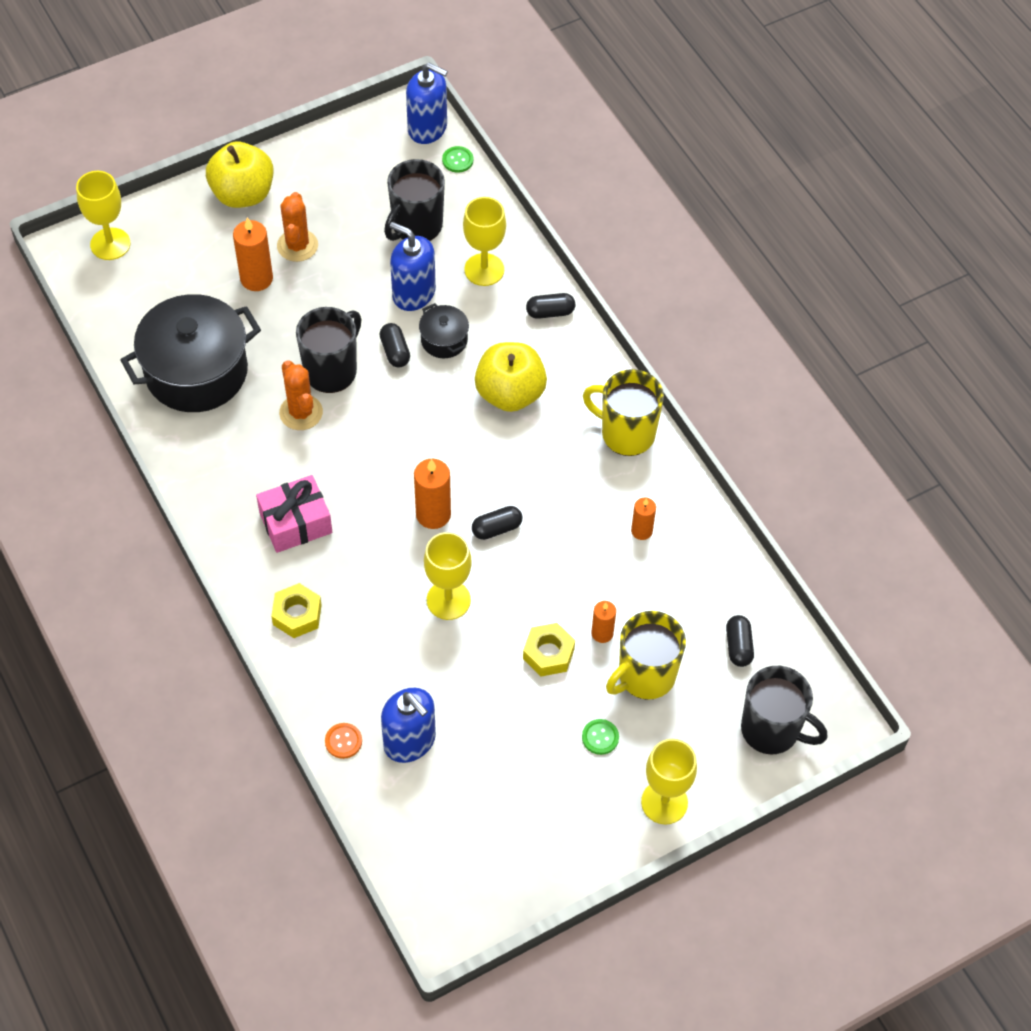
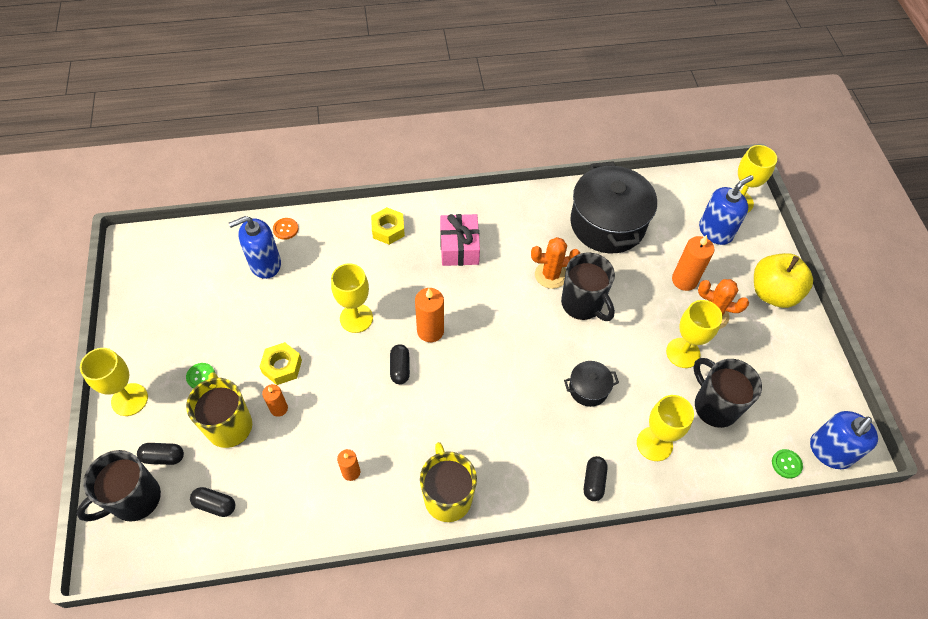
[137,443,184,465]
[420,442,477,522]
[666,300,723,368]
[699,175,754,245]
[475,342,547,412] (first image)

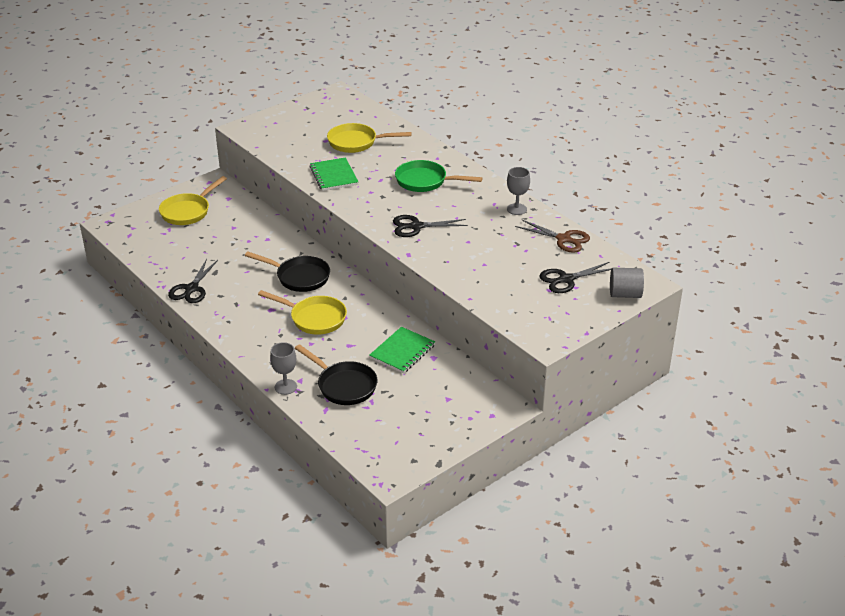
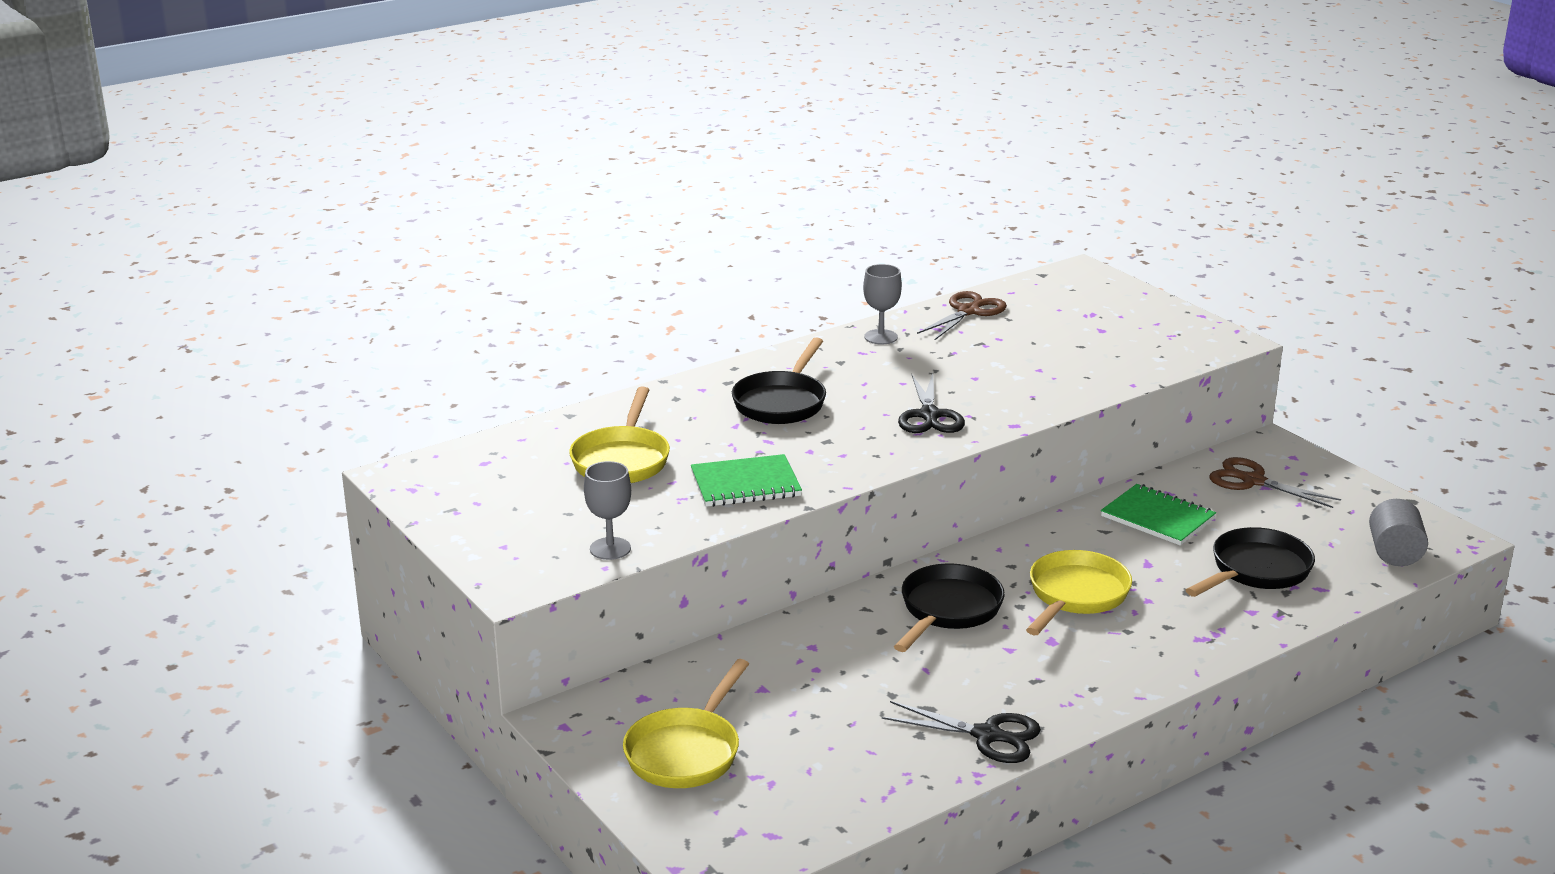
[584,461,631,560]
[623,659,749,788]
[732,338,826,424]
[1210,457,1341,508]
[1369,499,1428,566]
[539,262,612,293] (first image)

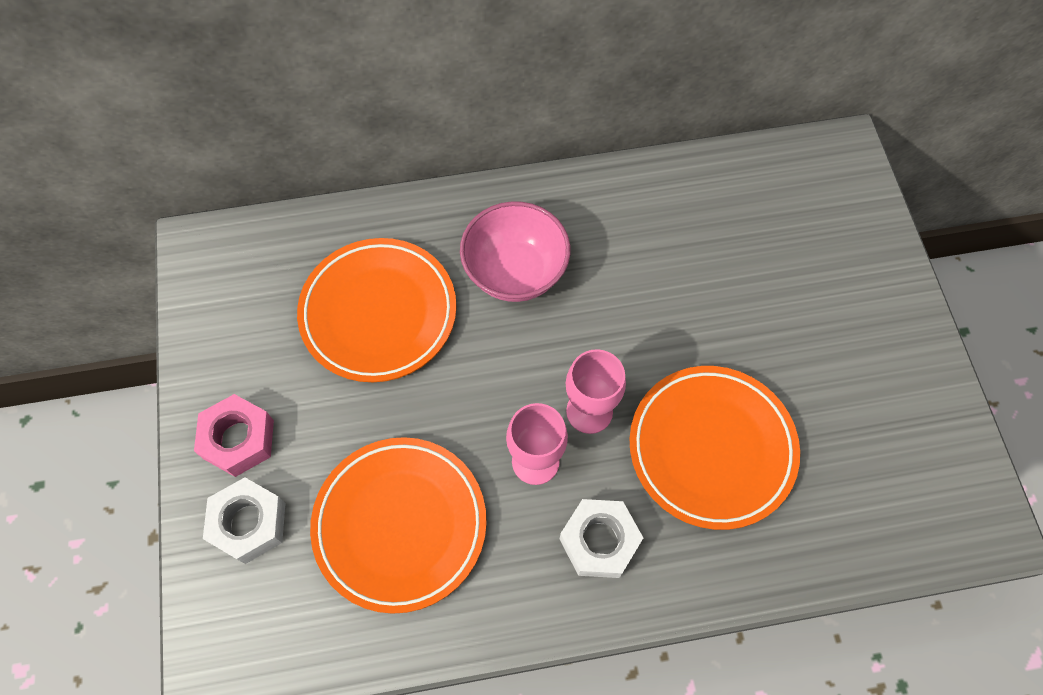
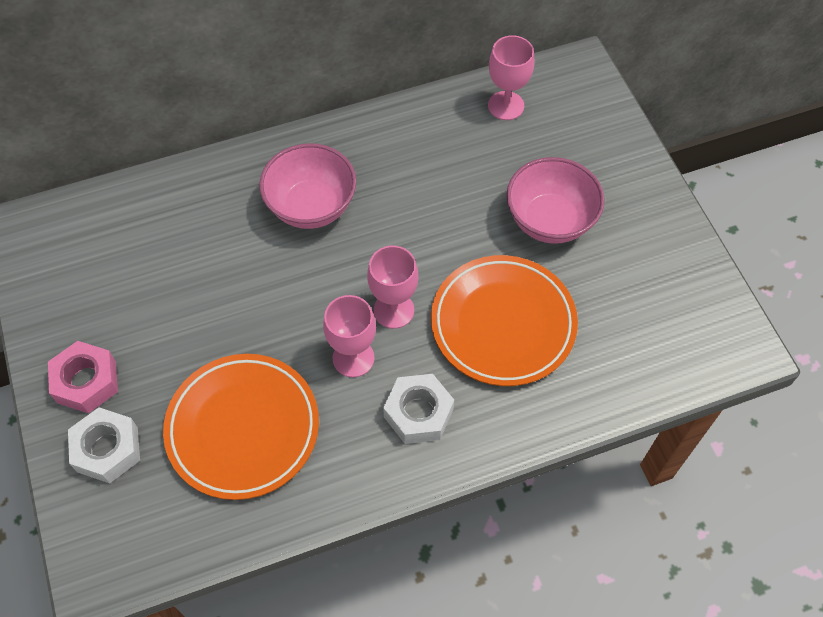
[488,35,535,120]
[506,157,605,244]
[297,238,457,382] (first image)

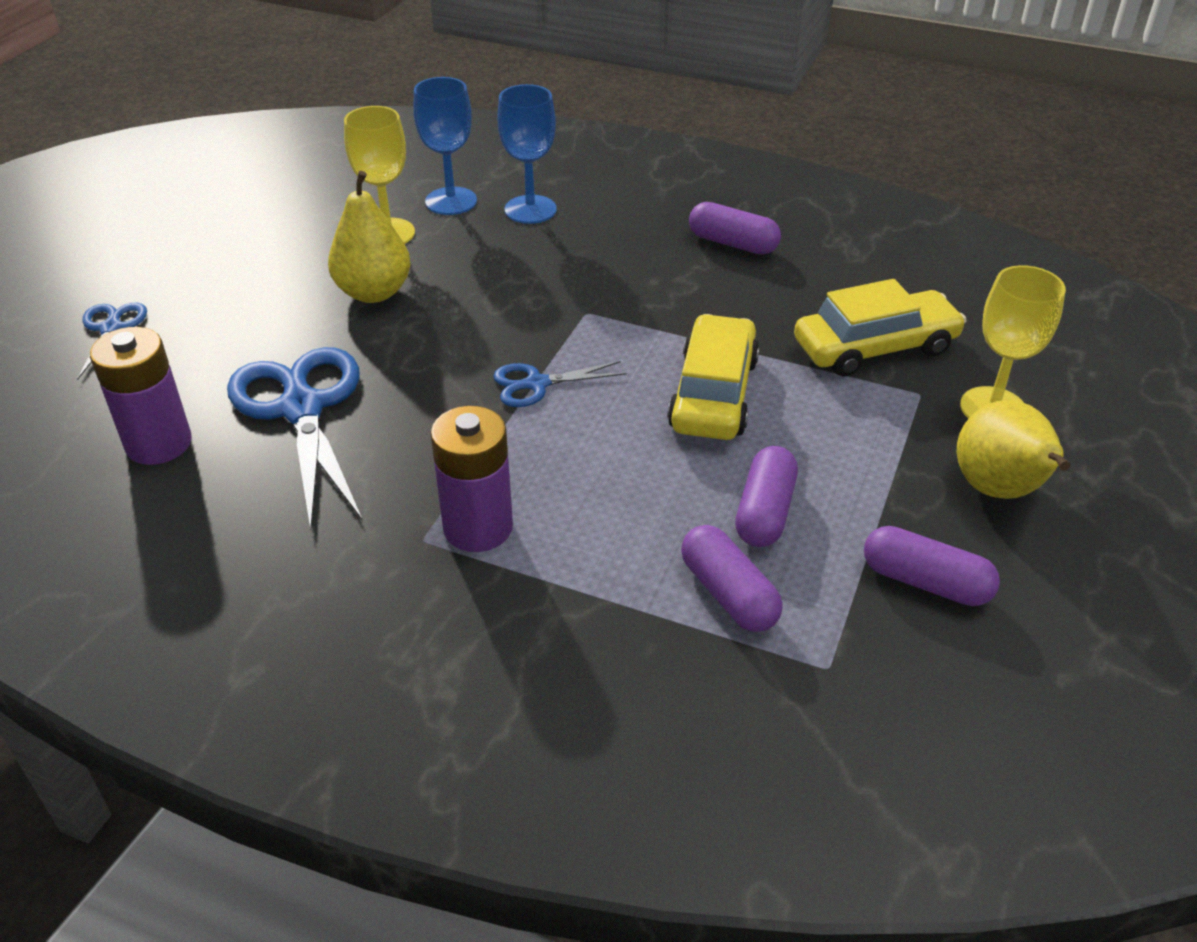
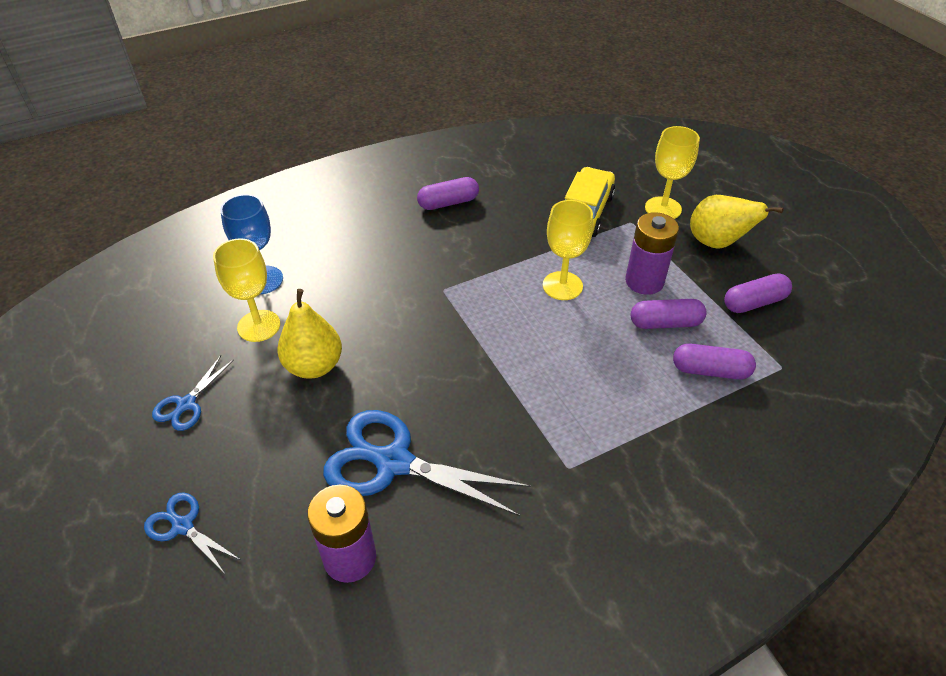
[152,356,234,431]
[543,200,593,300]
[625,212,679,295]
[631,299,707,329]
[497,84,557,224] (first image)

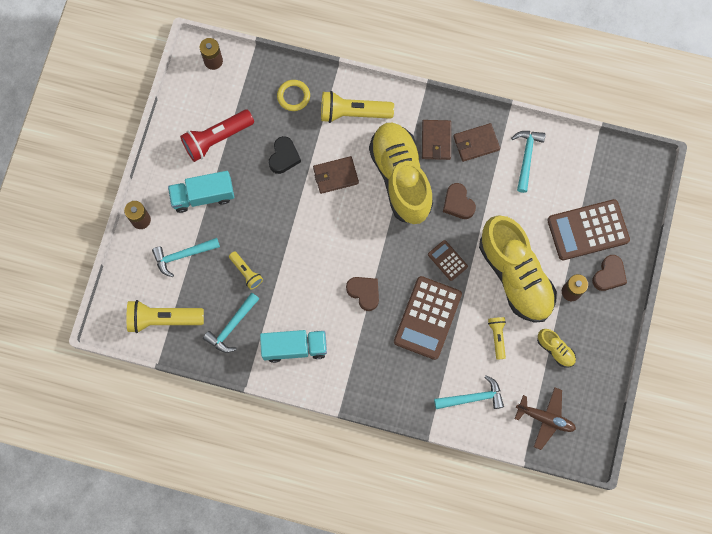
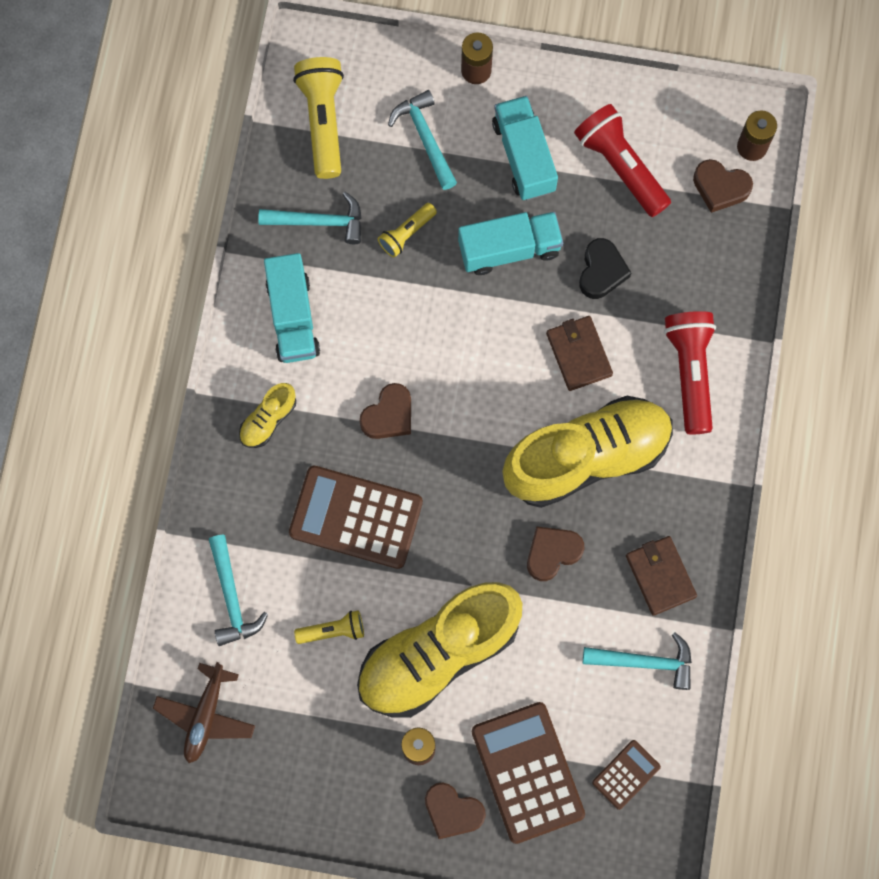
[239,383,296,448]
[258,192,362,244]
[458,212,563,275]
[579,238,631,299]
[592,740,661,810]
[664,311,716,434]
[693,159,753,213]
[277,80,310,111] (first image)
[422,120,451,160] (first image)

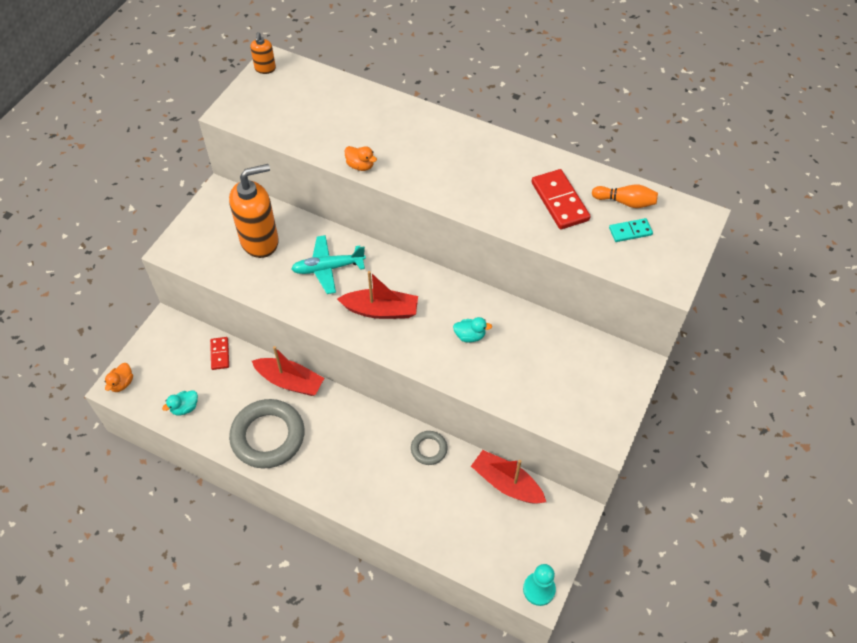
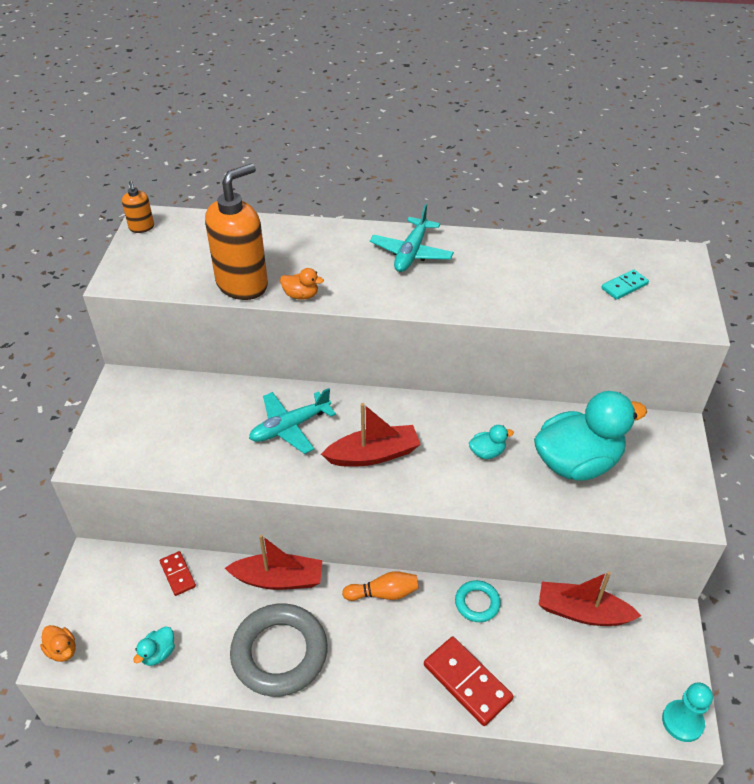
[40,625,76,662]
[205,163,268,300]
[342,571,419,601]
[370,204,454,272]
[424,637,513,726]
[455,580,501,622]
[534,391,647,481]

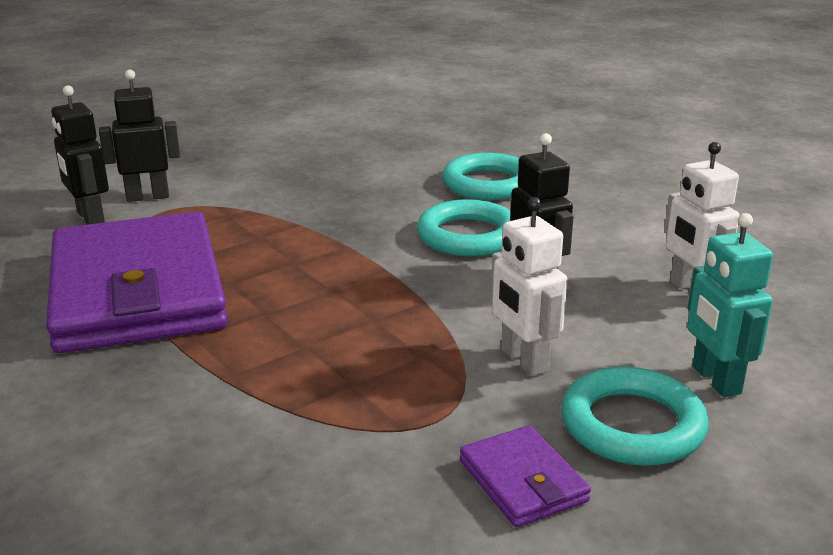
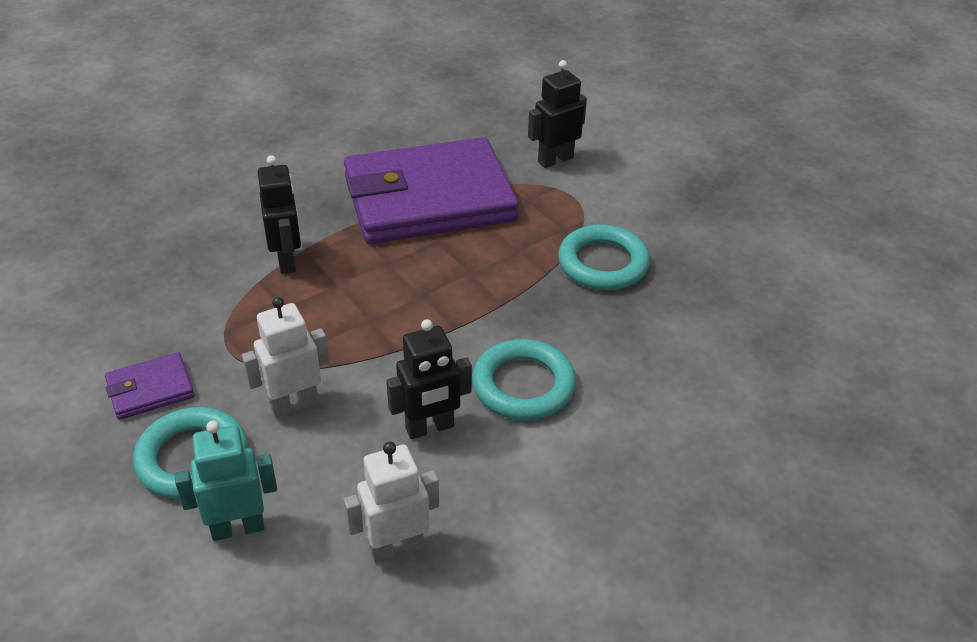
[258,155,301,274]
[558,225,650,290]

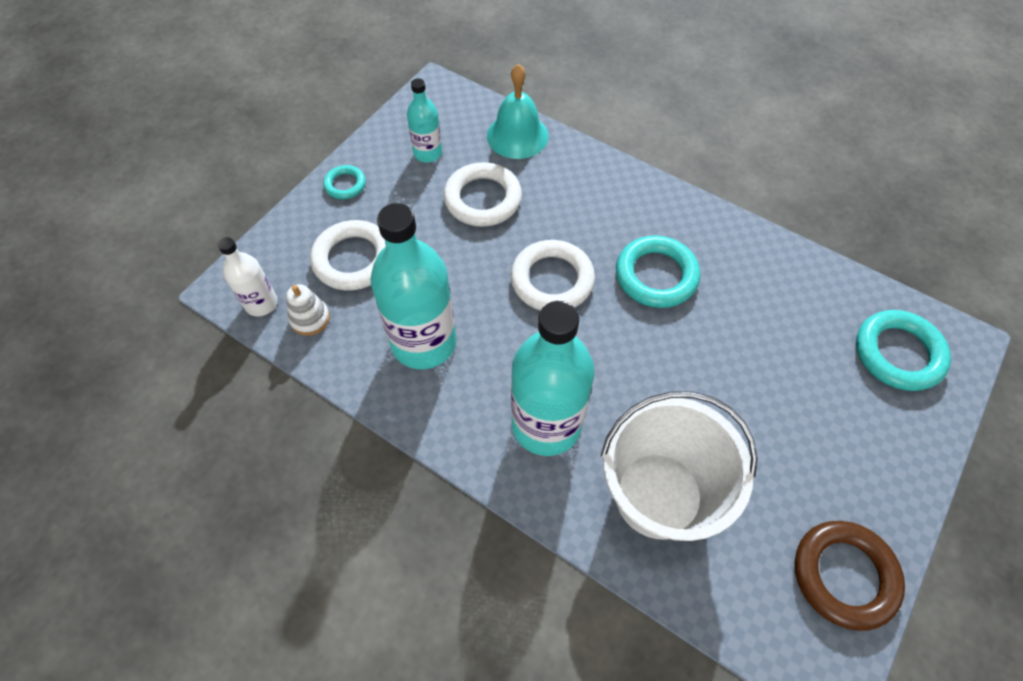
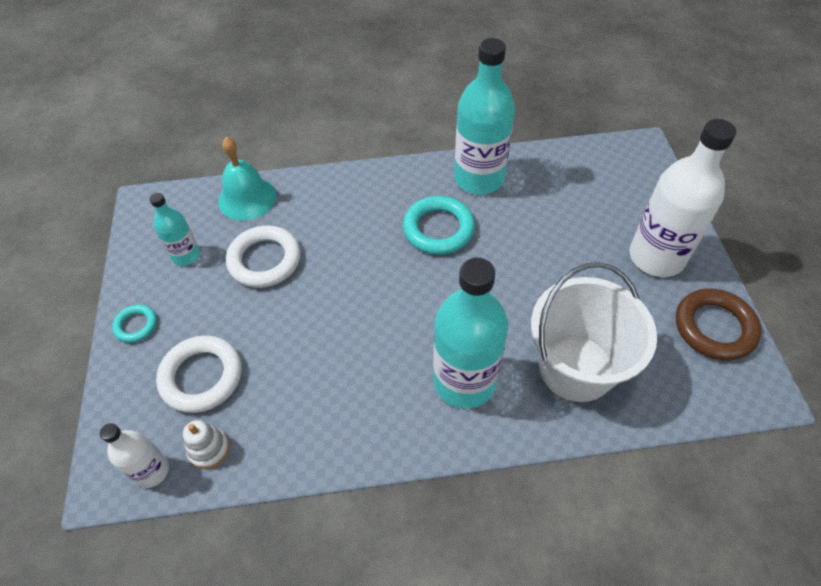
[454,38,515,194]
[629,119,736,277]
[511,240,595,311] (first image)
[856,310,951,391] (first image)

